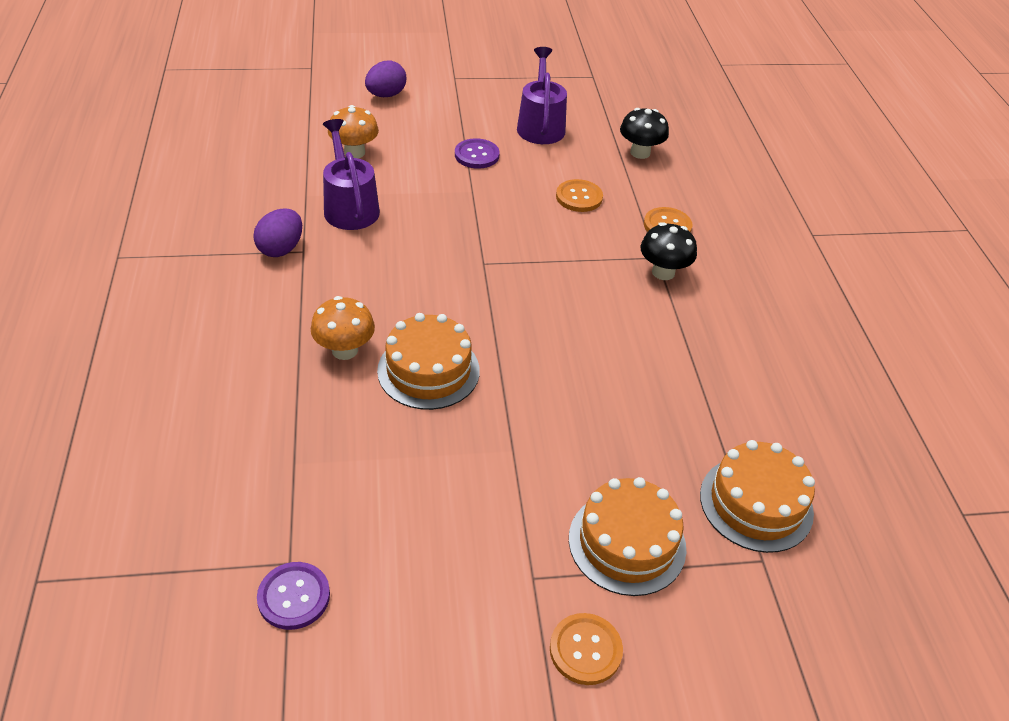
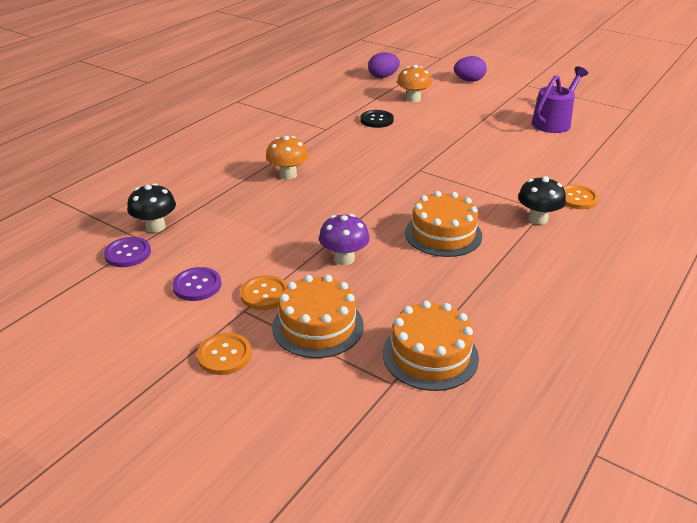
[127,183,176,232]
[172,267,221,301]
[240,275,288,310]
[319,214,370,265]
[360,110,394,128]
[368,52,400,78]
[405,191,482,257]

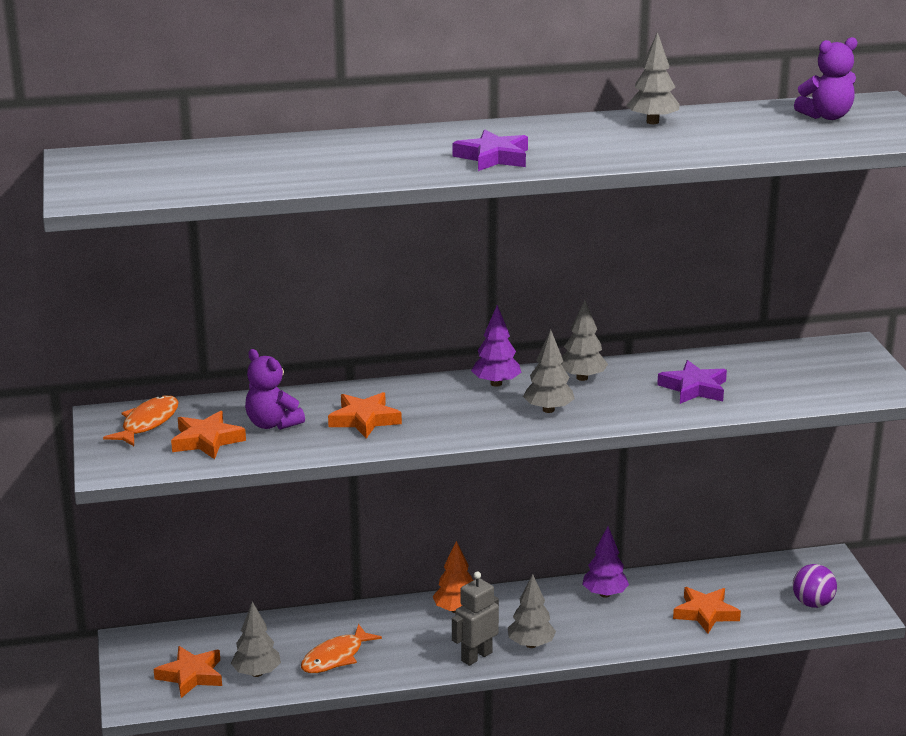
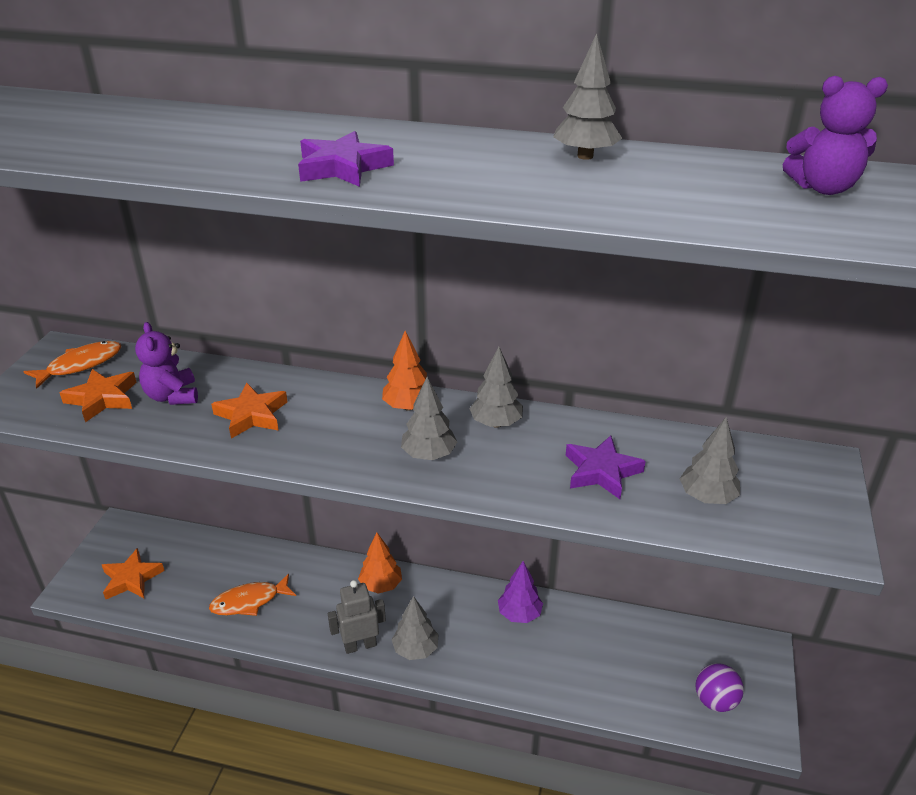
[382,331,427,411]
[680,417,740,504]
[673,587,741,634] (first image)

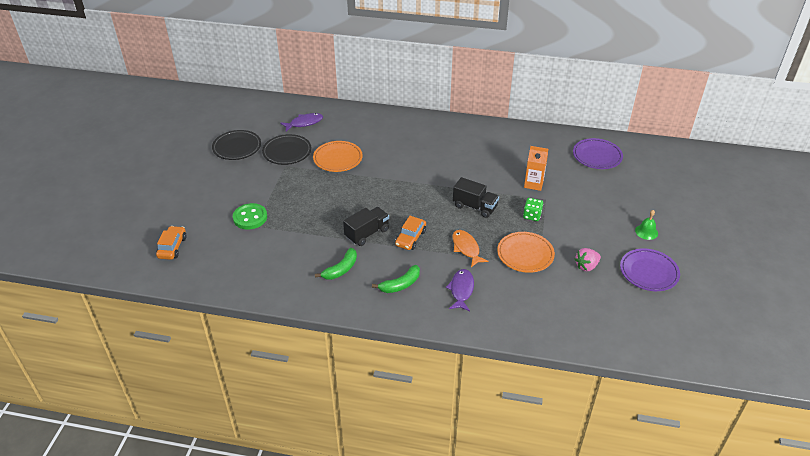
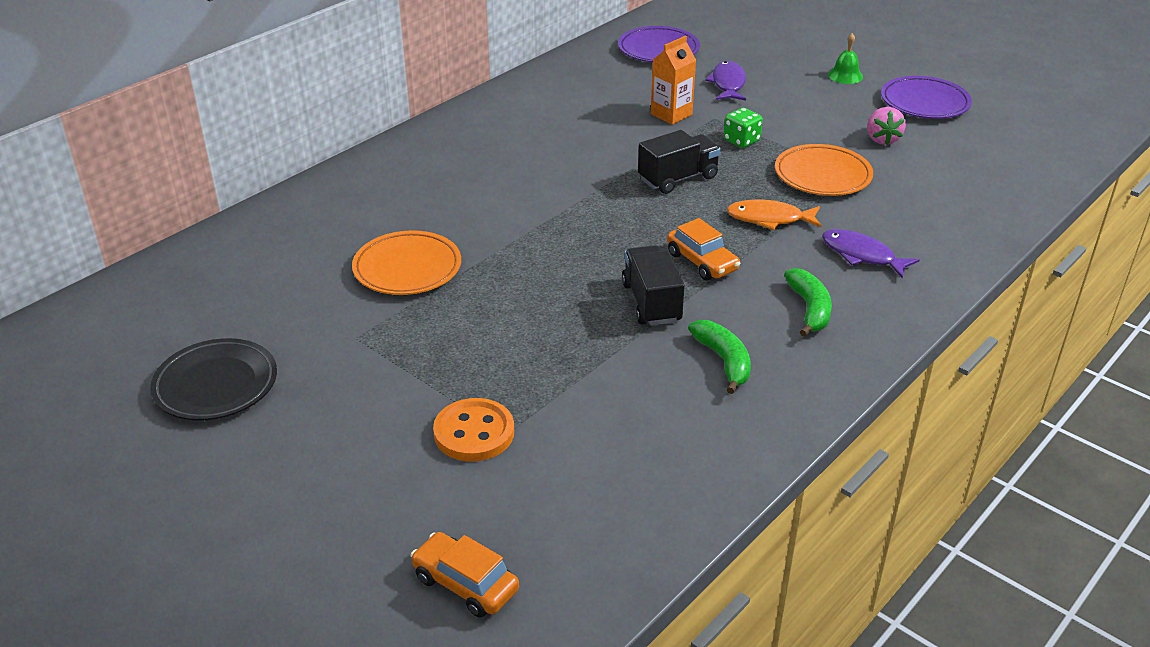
[433,398,514,461]
[705,61,746,101]
[262,134,311,165] (first image)

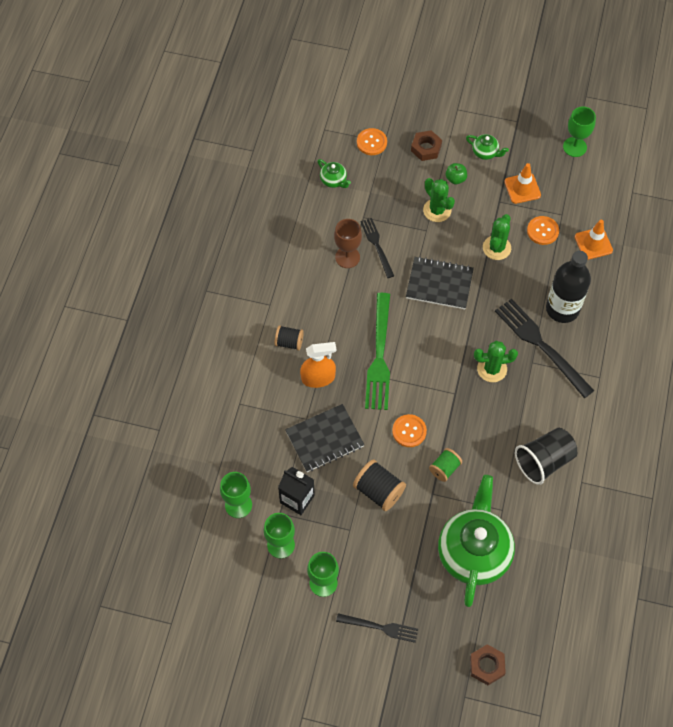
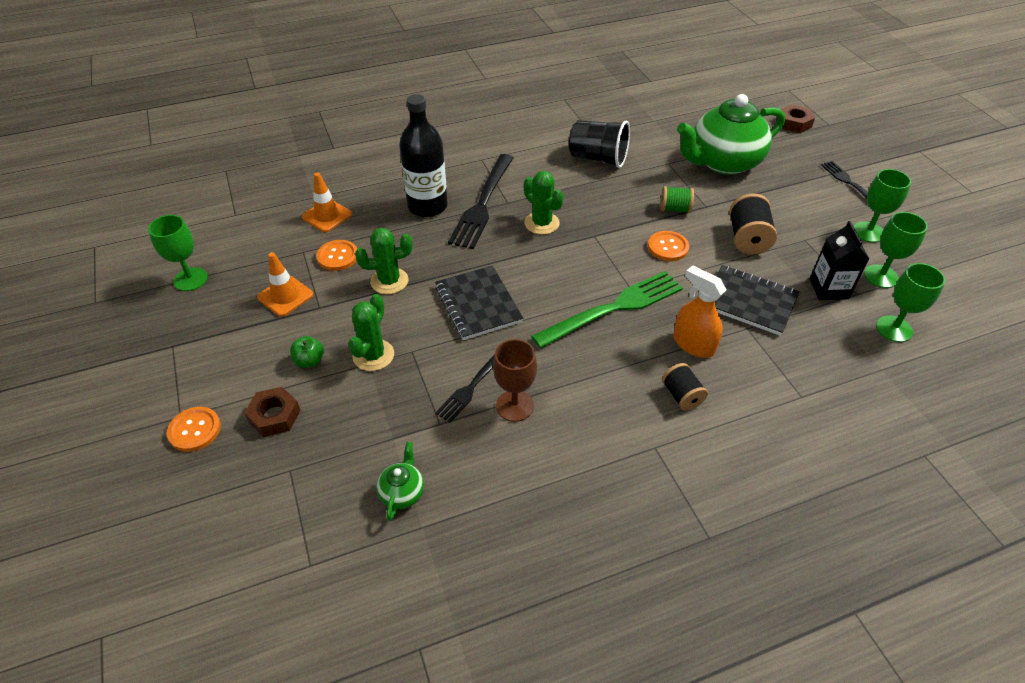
[167,407,221,452]
[466,134,509,160] (first image)

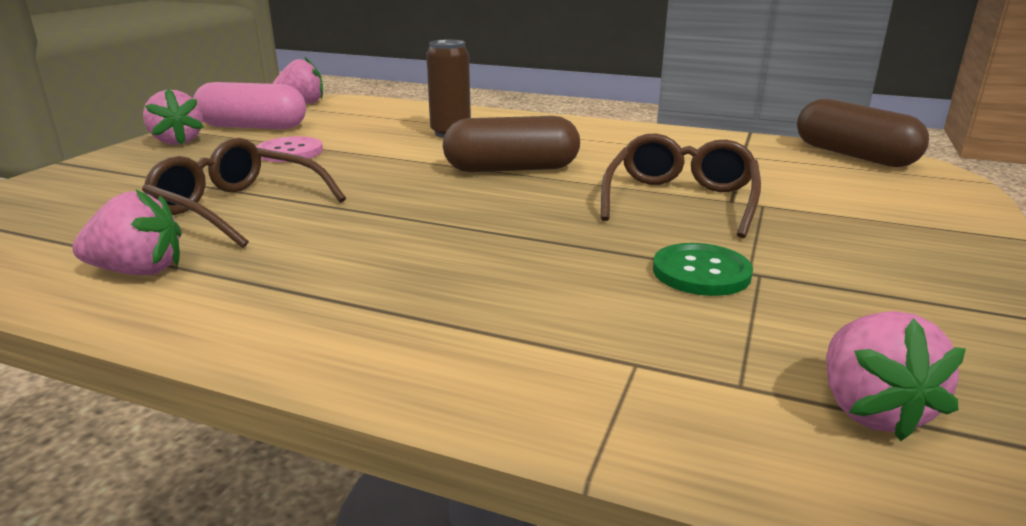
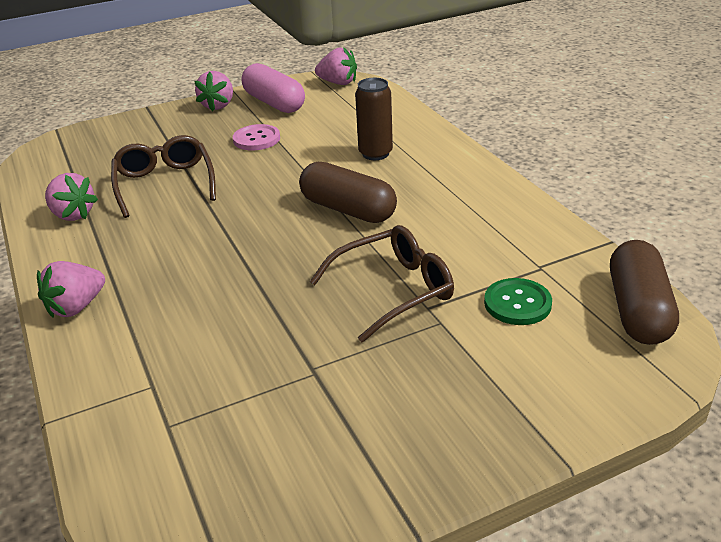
[37,261,105,318]
[484,278,552,325]

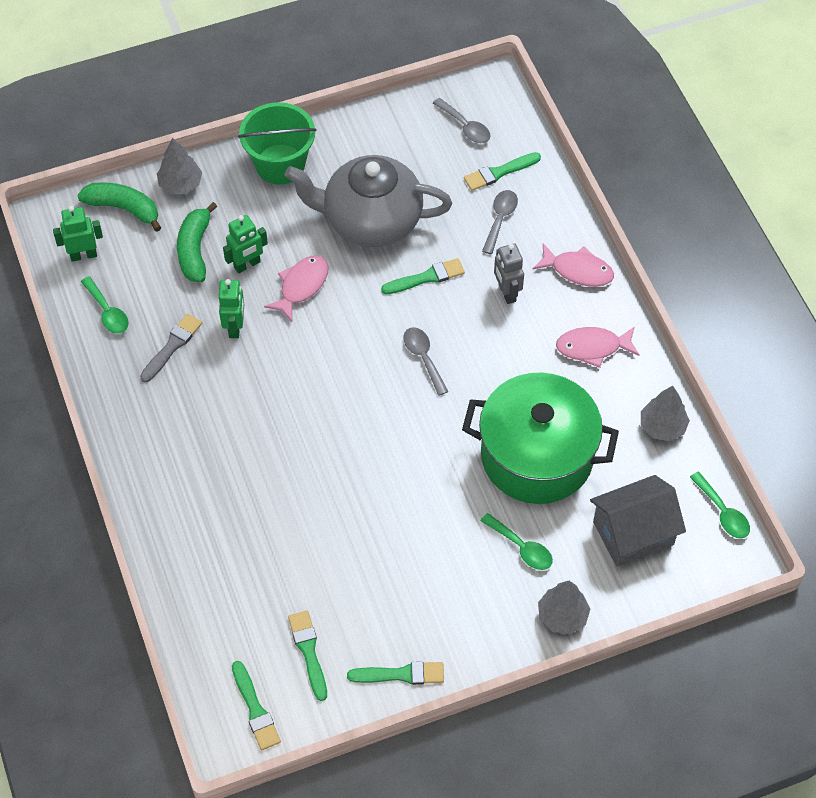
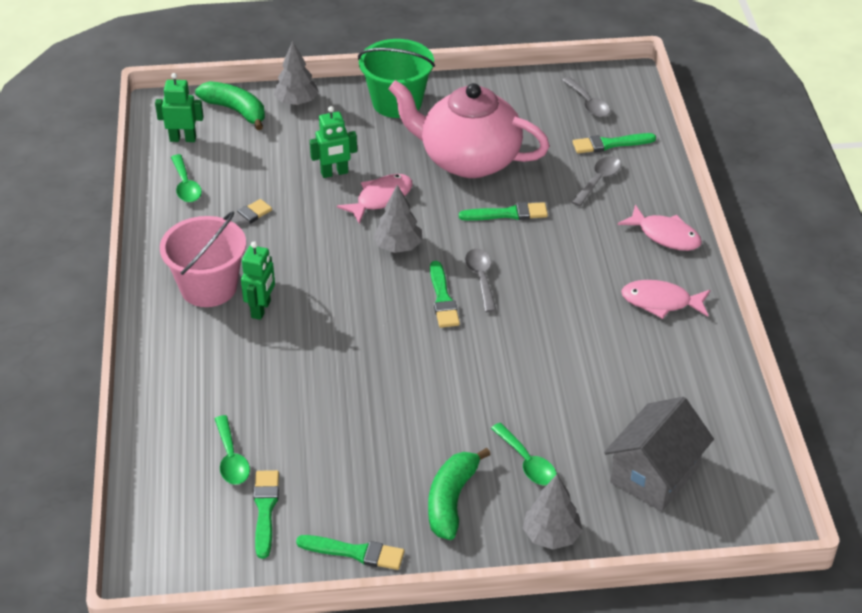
[160,211,246,307]
[215,415,250,485]
[241,241,275,320]
[373,185,422,253]
[388,80,549,178]
[428,448,491,540]
[430,261,460,328]
[604,397,714,511]
[462,372,619,504] (first image)
[494,243,524,304] (first image)

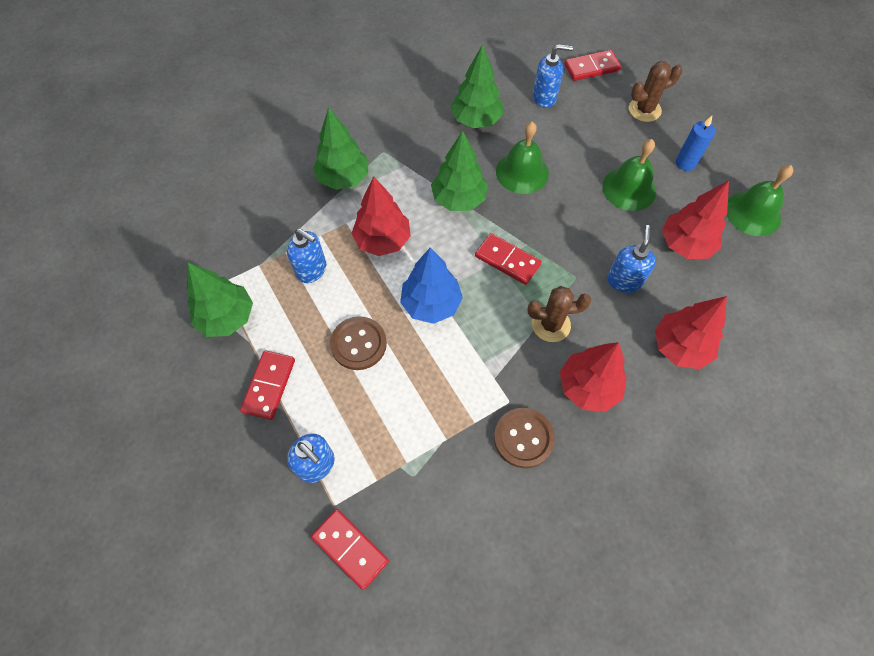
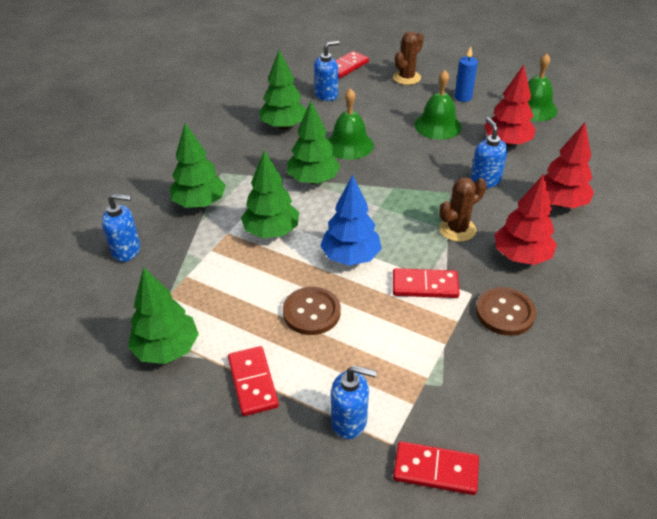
[102,193,141,262]
[241,150,299,238]
[393,268,460,298]

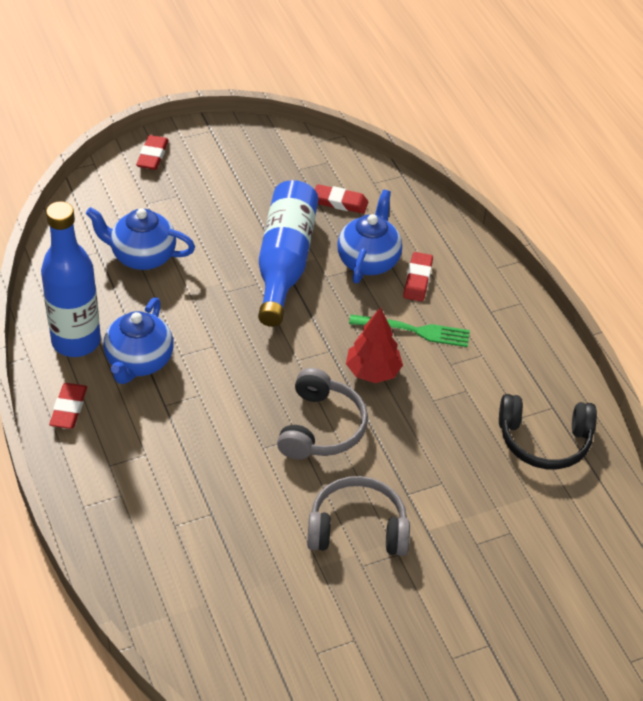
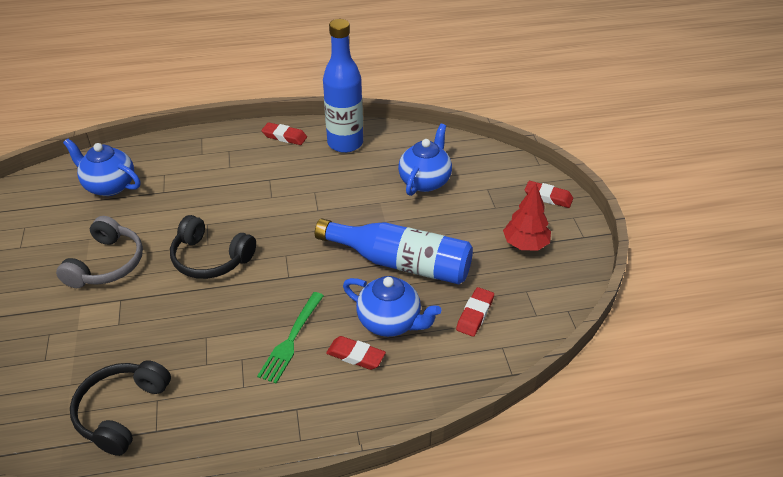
[63,139,140,196]
[170,215,256,279]
[503,184,551,250]

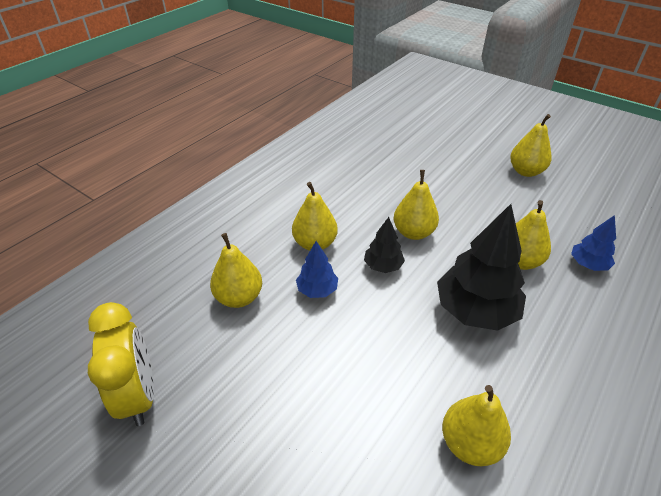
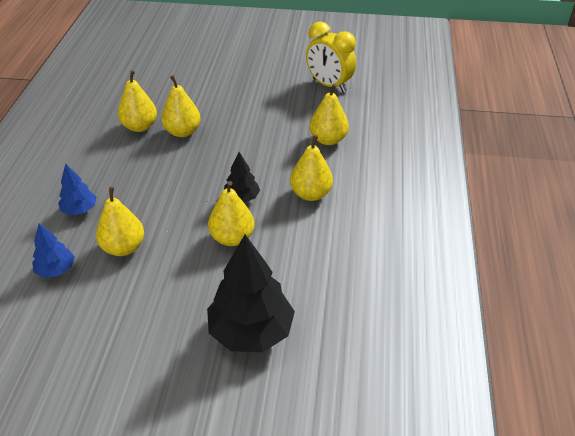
[58,164,97,215]
[161,75,200,137]
[207,235,295,352]

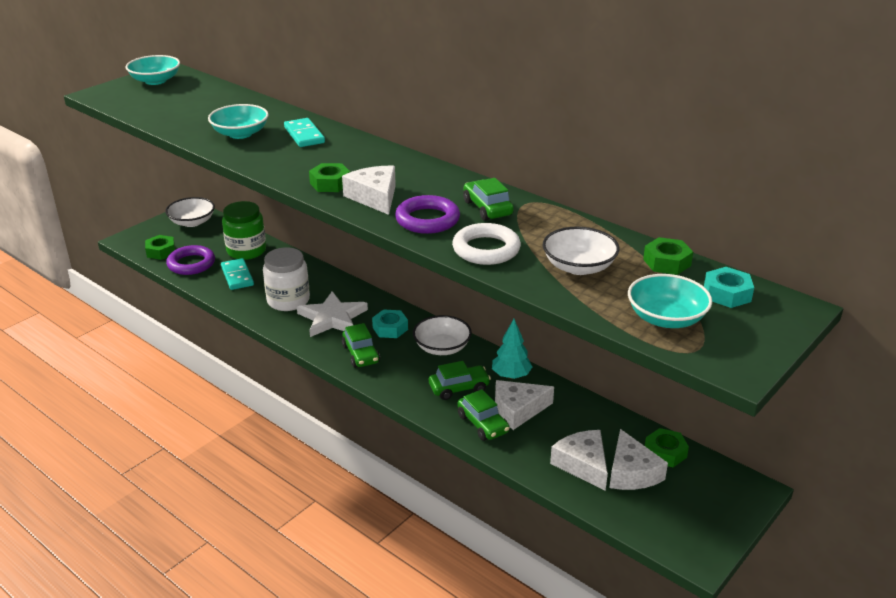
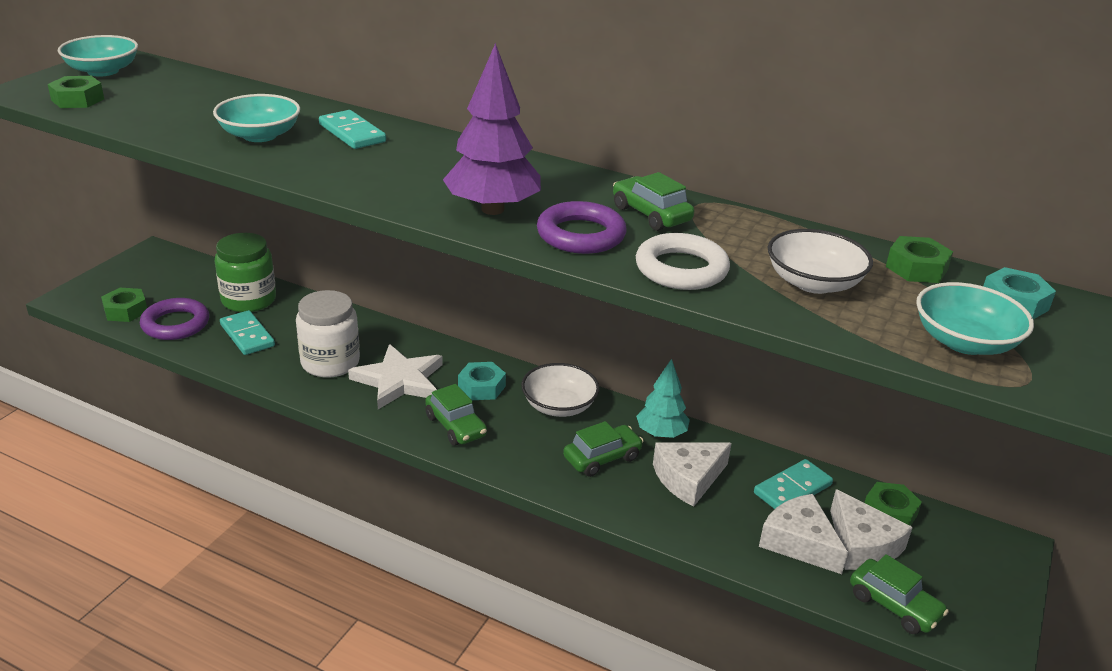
[48,76,104,108]
[443,43,541,215]
[754,459,833,509]
[850,554,949,634]
[165,197,215,227] (first image)

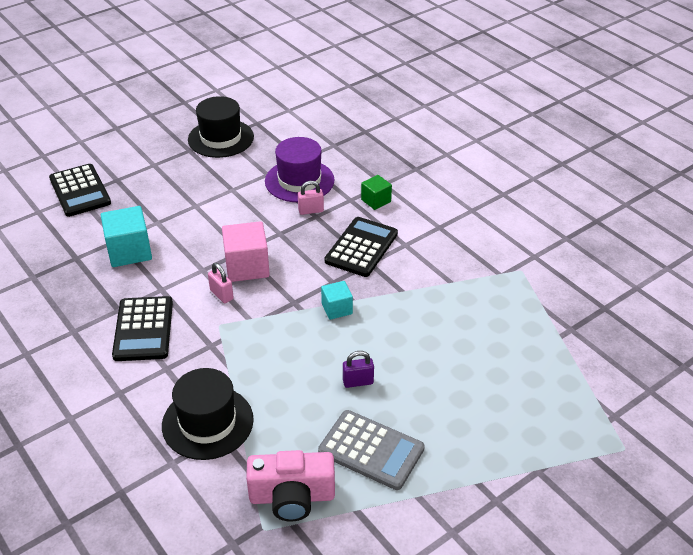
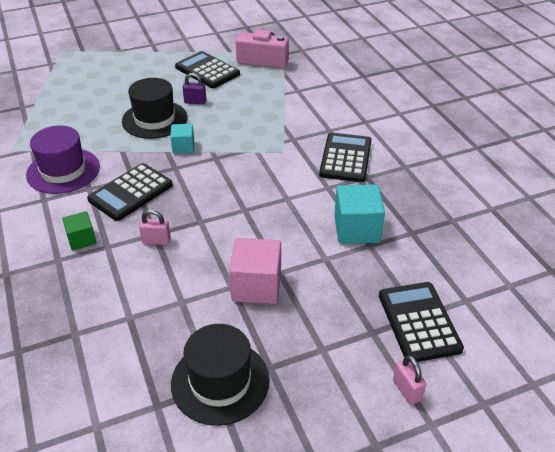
[26,126,100,194]
[122,78,188,139]
[175,51,240,88]
[229,238,281,304]
[393,355,426,405]

